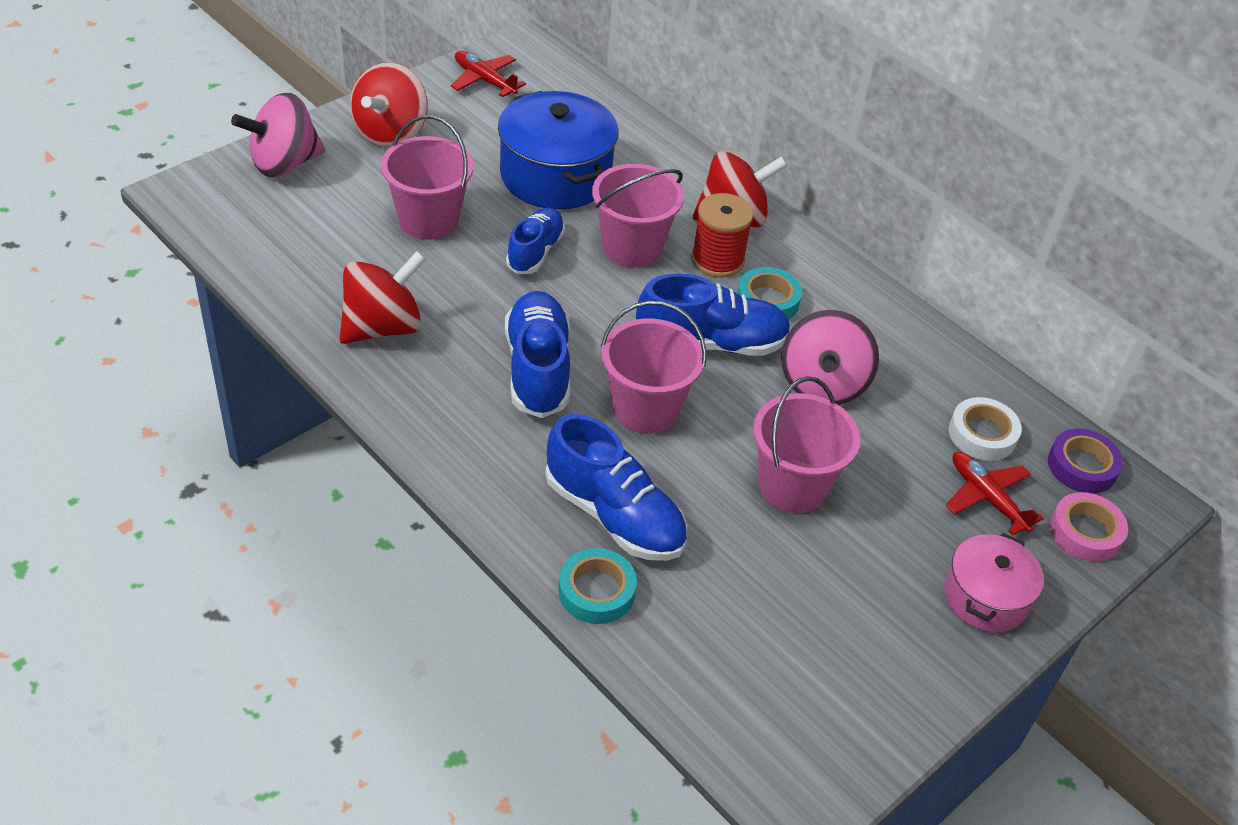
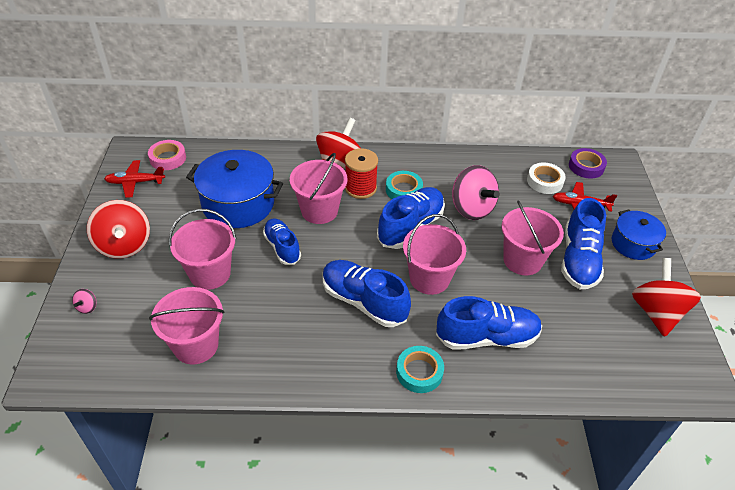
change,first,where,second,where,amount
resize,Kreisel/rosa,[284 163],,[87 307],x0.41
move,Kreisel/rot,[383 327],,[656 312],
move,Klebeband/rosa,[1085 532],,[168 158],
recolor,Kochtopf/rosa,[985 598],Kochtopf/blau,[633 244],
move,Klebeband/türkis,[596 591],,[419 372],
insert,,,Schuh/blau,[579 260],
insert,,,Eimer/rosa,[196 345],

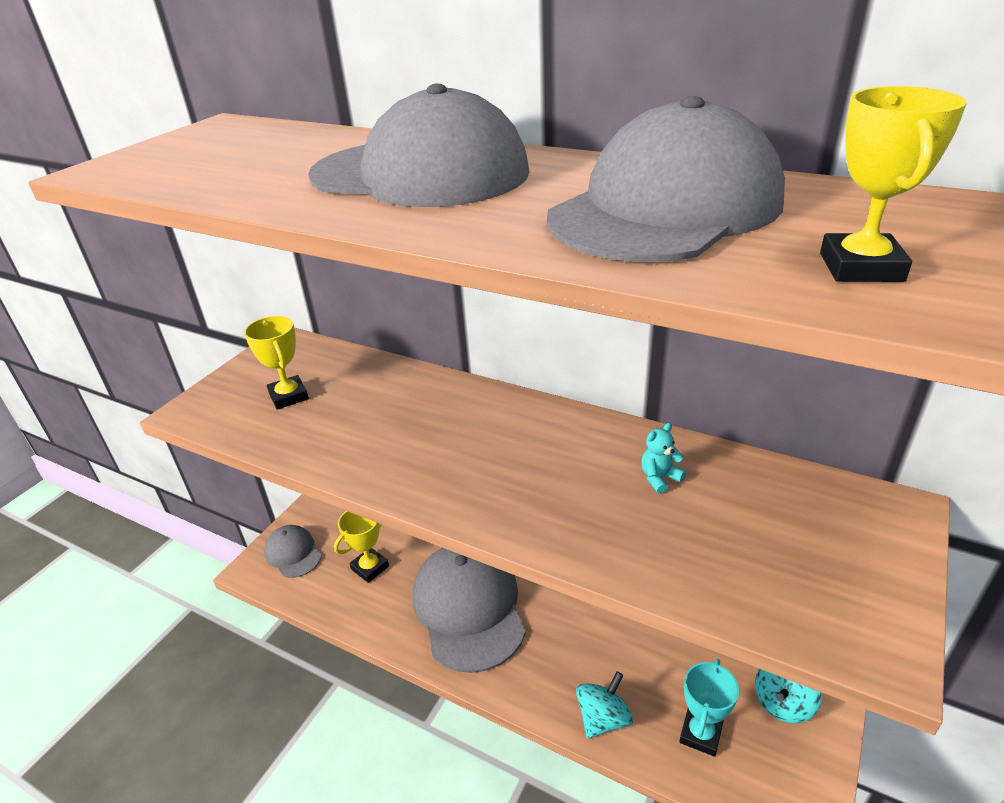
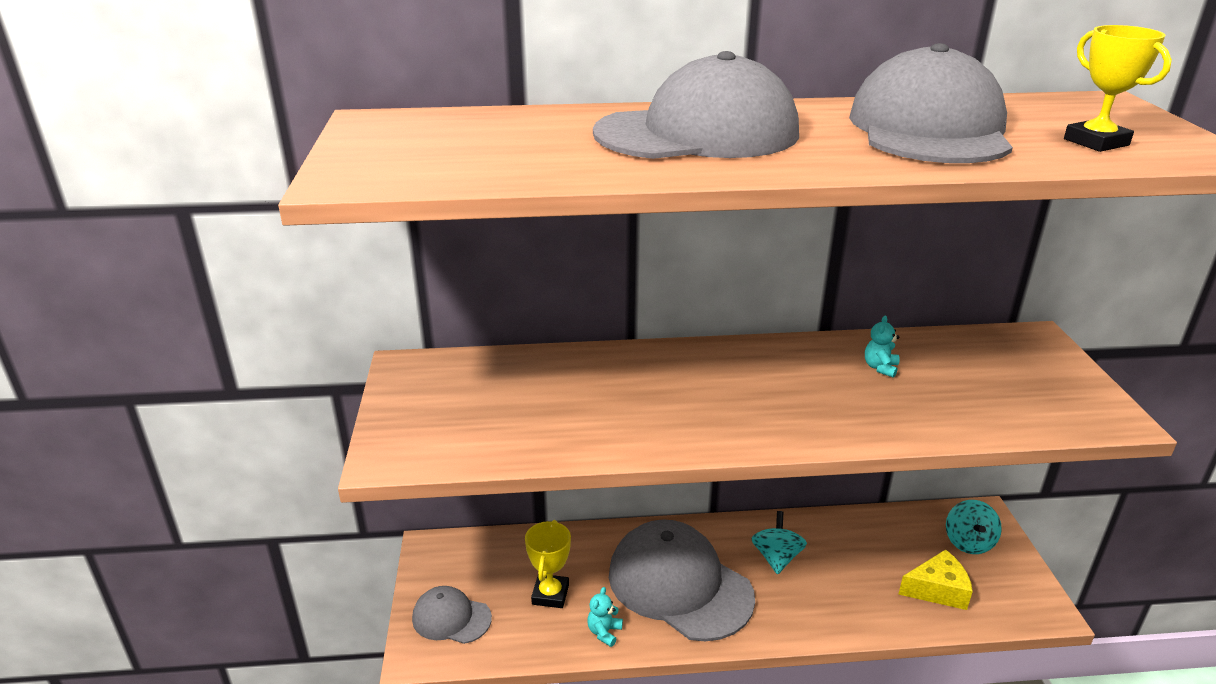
change,first,where,second,where,amount
delete,Pokal/gelb,[289 396],,,
replace,Pokal/türkis,[700 734],Käse/gelb,[937 590],
move,Kreisel/türkis,[603 718],,[776 558],
insert,,,Teddybär/türkis,[604 632],

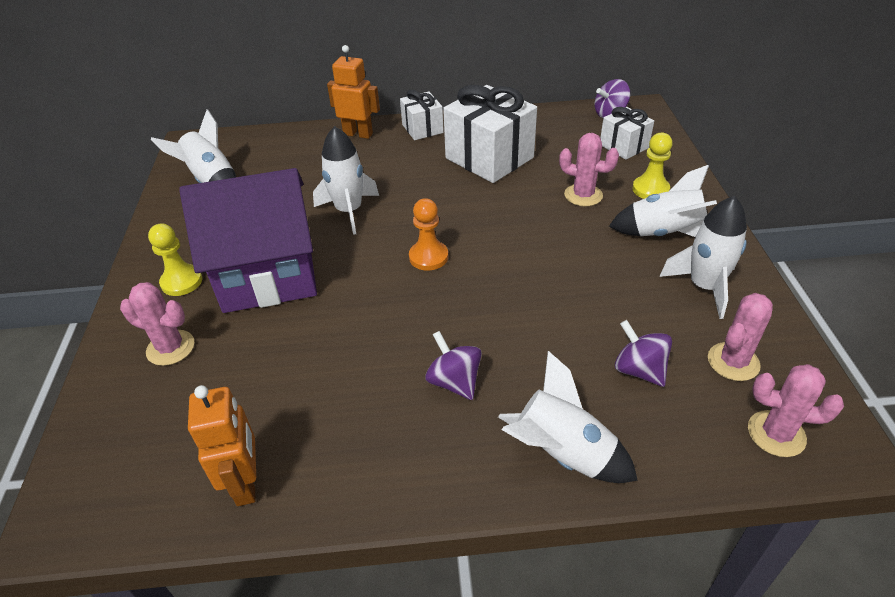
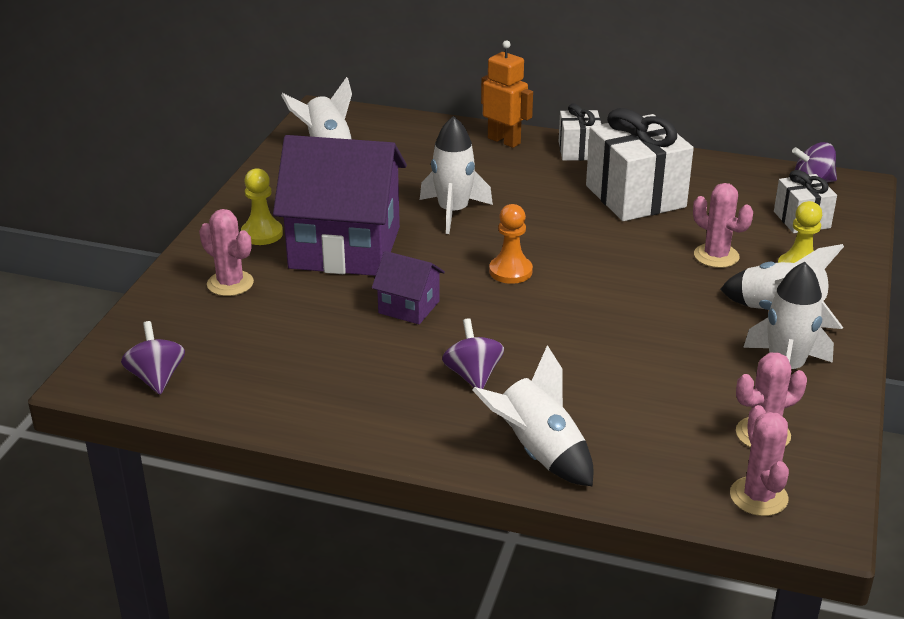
change,first,where,second,where,amount
move,Kreisel/lila,[639 370],,[156 378],
rotate,Kaktus/rosa,[776 434],,[758 497],45 degrees clockwise
delete,Roboter/orange,[246 483],,,
insert,,,Haus/lila,[409 307],

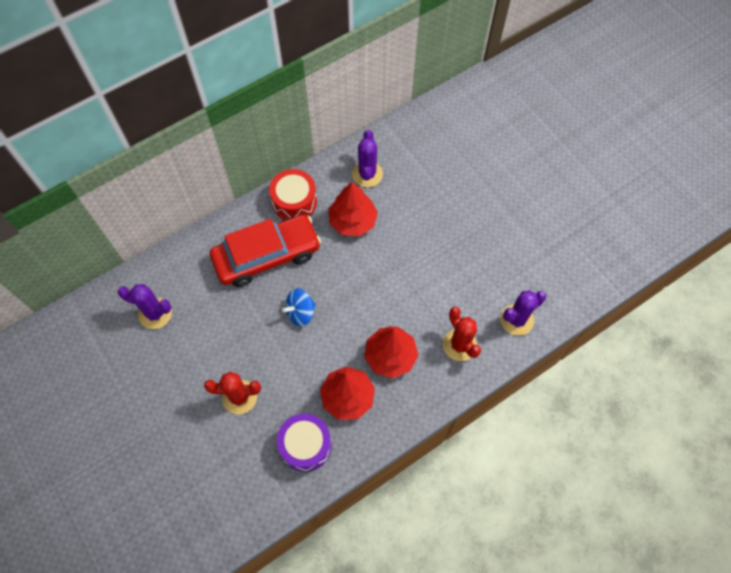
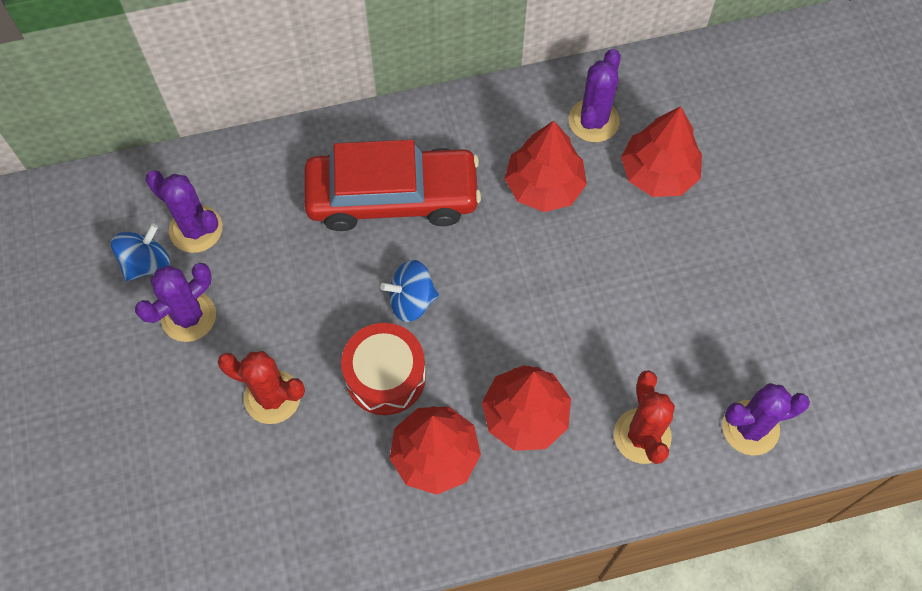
change,first,where,second,where,amount
move,Trommel/rot,[294 201],,[385 376],
delete,Trommel/lila,[305 445],,,
insert,,,Baum/rot,[658 173],
insert,,,Kreisel/blau,[146 263],
insert,,,Kaktus/lila,[188 316],

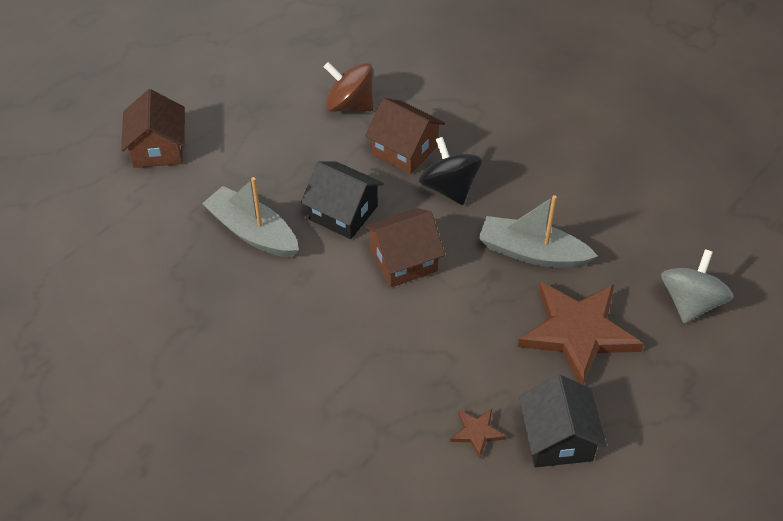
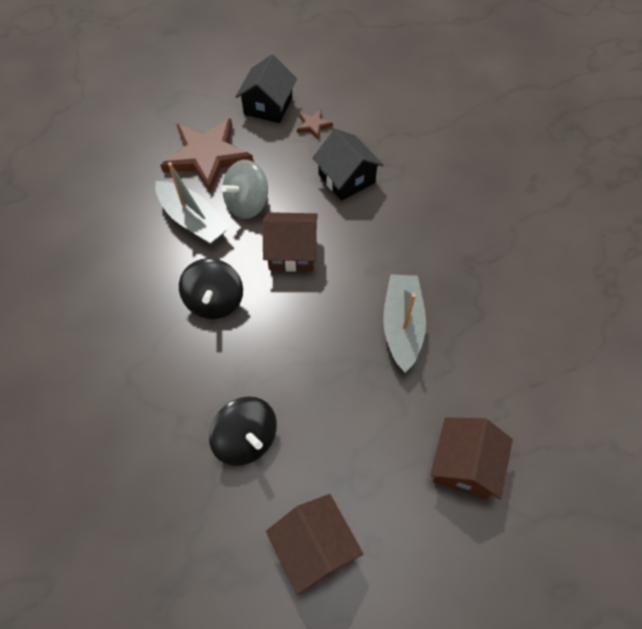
change,first,where,second,where,amount
recolor,Kreisel/braun,[349 105],Kreisel/schwarz,[246 439],
move,Haus/braun,[405 150],,[314 546],
move,Haus/schwarz,[343 213],,[346 178],
rotate,Boot/grau,[252 232],,[402 326],150 degrees counterclockwise
move,Kreisel/grau,[690 302],,[247 204],

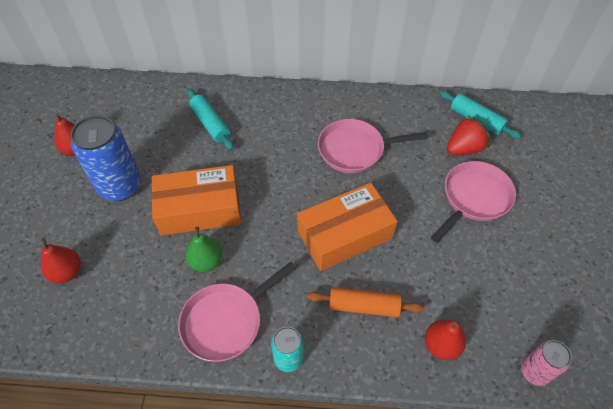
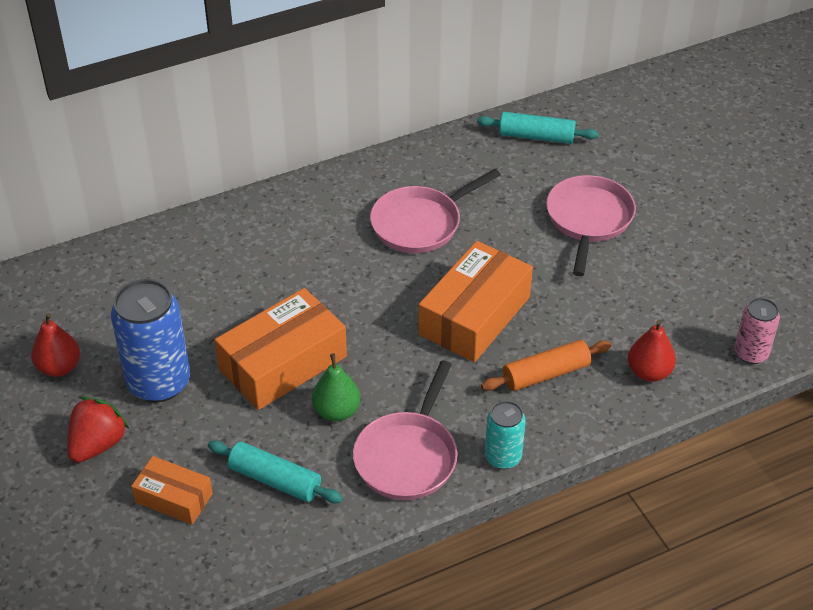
change,first,where,second,where,amount
move,Nudelholz/türkis,[211 124],,[275 480],
move,Erdbeere/rot,[464 148],,[98 444],
replace,Birne/rot,[67 272],Schachtel/orange,[173 498],

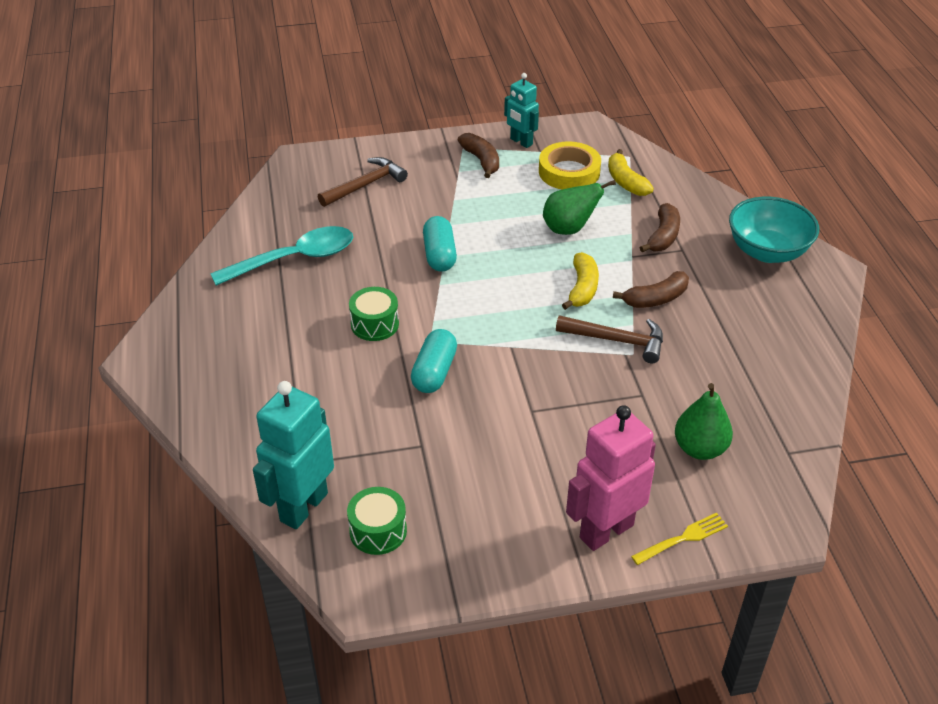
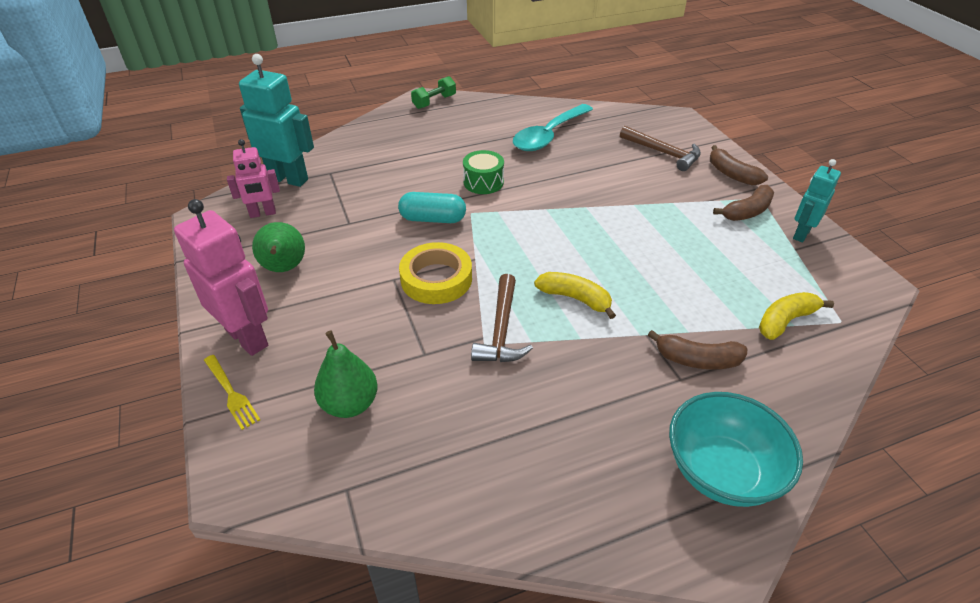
change,first,where,second,where,amount
move,Klebeband/gelb,[569 172],,[436 279],
move,Birne/grün,[569 229],,[284 268],
delete,Kapsel/türkis,[439 255],,,
rotate,Löffel/türkis,[295 259],,[548 136],75 degrees clockwise
rotate,Banane/gelb,[582 288],,[575 298],150 degrees counterclockwise
move,Banane/braun,[656 299],,[732 174],
replace,Trommel/grün,[378 531],Roboter/rosa,[263 213],
insert,,,Hantel/grün,[434 102],

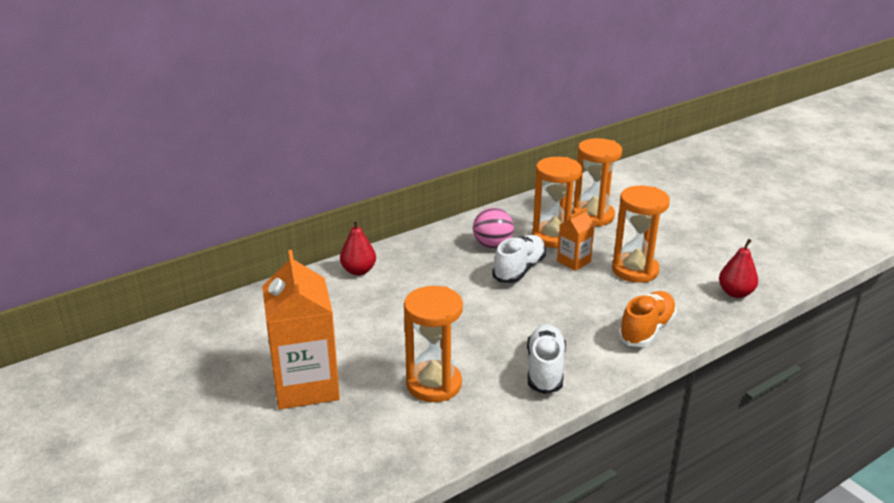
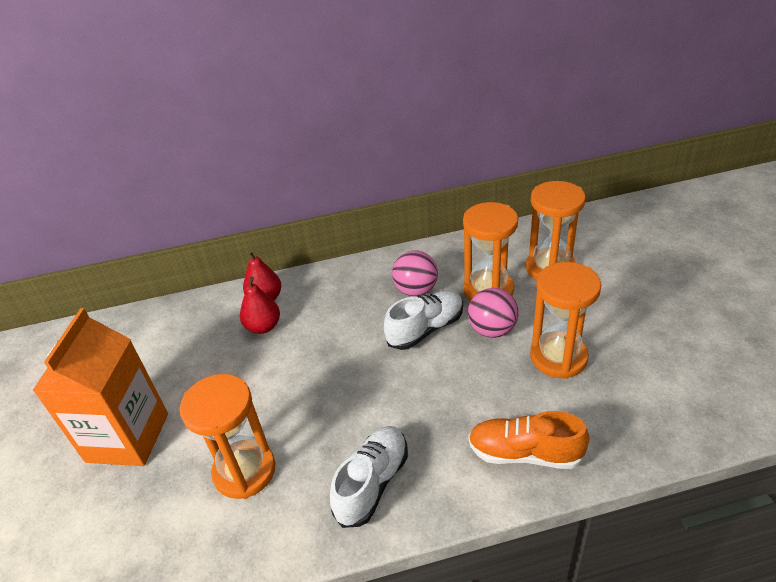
change,first,where,second,where,amount
replace,Getränkekarton/orange,[573 261],Ball/rosa,[492 330],
move,Birne/rot,[735 293],,[263 327],
rotate,Schuh/orange,[646 330],,[524 453],135 degrees counterclockwise

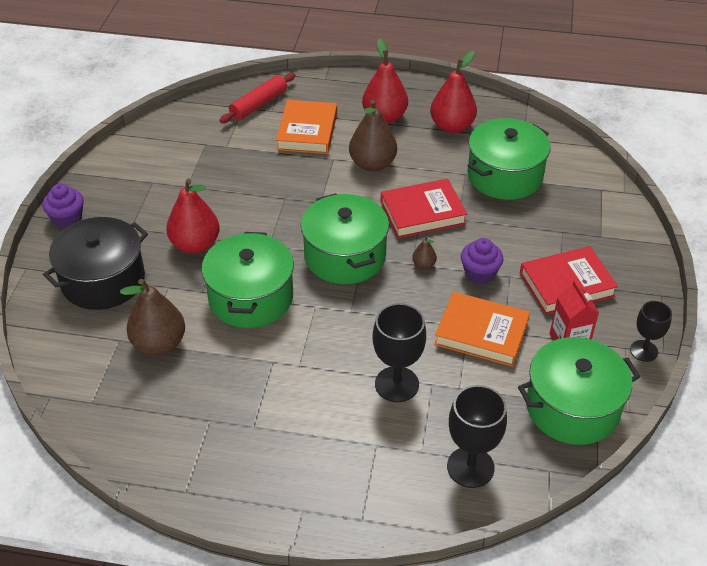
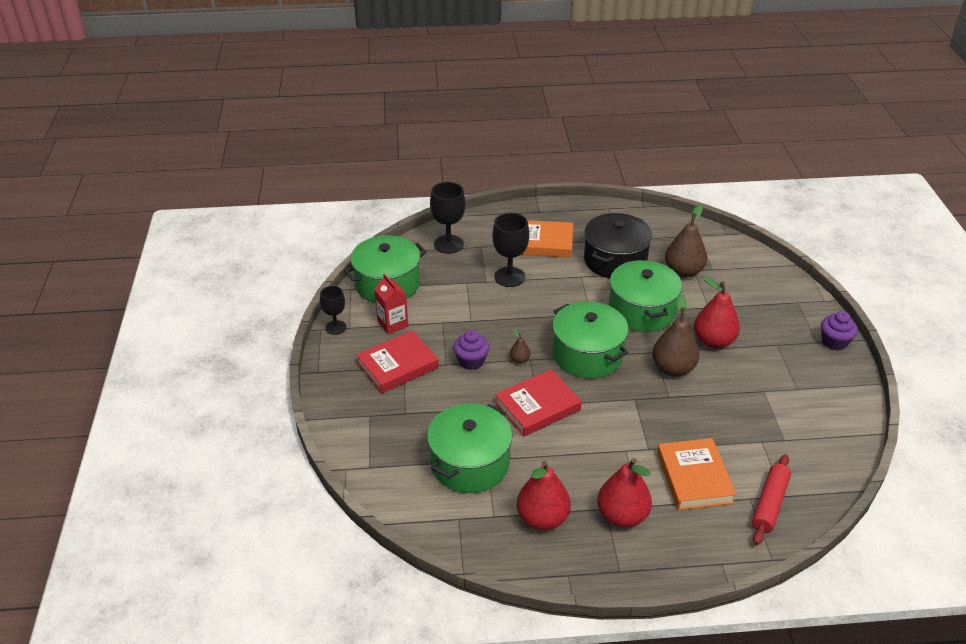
change,first,where,second,where,amount
move,Birne/braun,[372 164],,[673 368],
move,Kochtopf/schwarz,[103 280],,[615 260],
move,Buch/orange,[481 333],,[543 243],

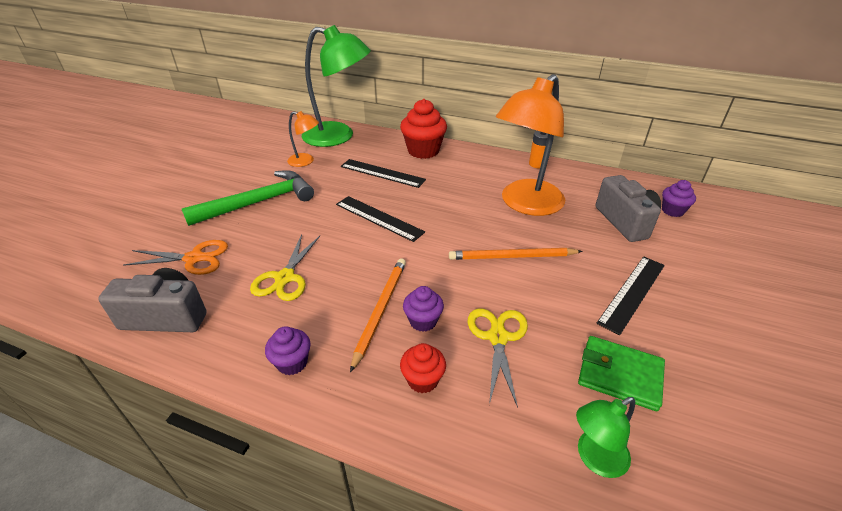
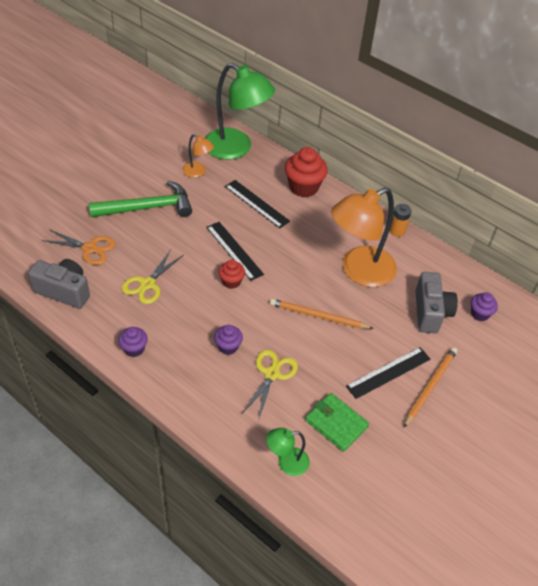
change,first,where,second,where,amount
move,Bleistift/orange,[380 310],,[430 386],
move,Muffin/rot,[423 380],,[231 282],

